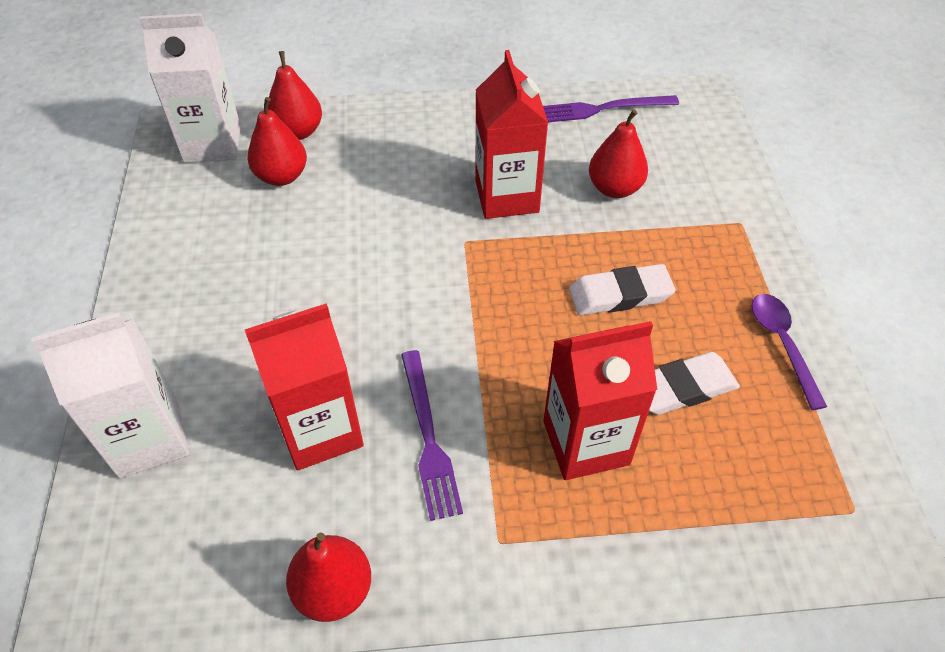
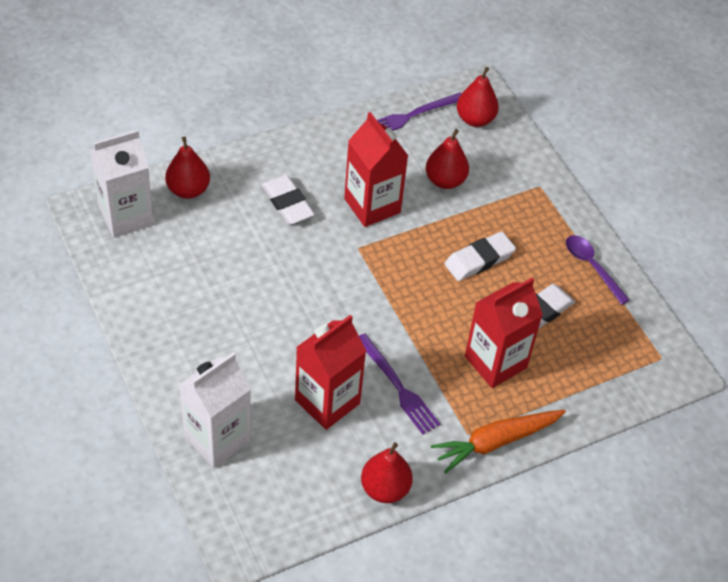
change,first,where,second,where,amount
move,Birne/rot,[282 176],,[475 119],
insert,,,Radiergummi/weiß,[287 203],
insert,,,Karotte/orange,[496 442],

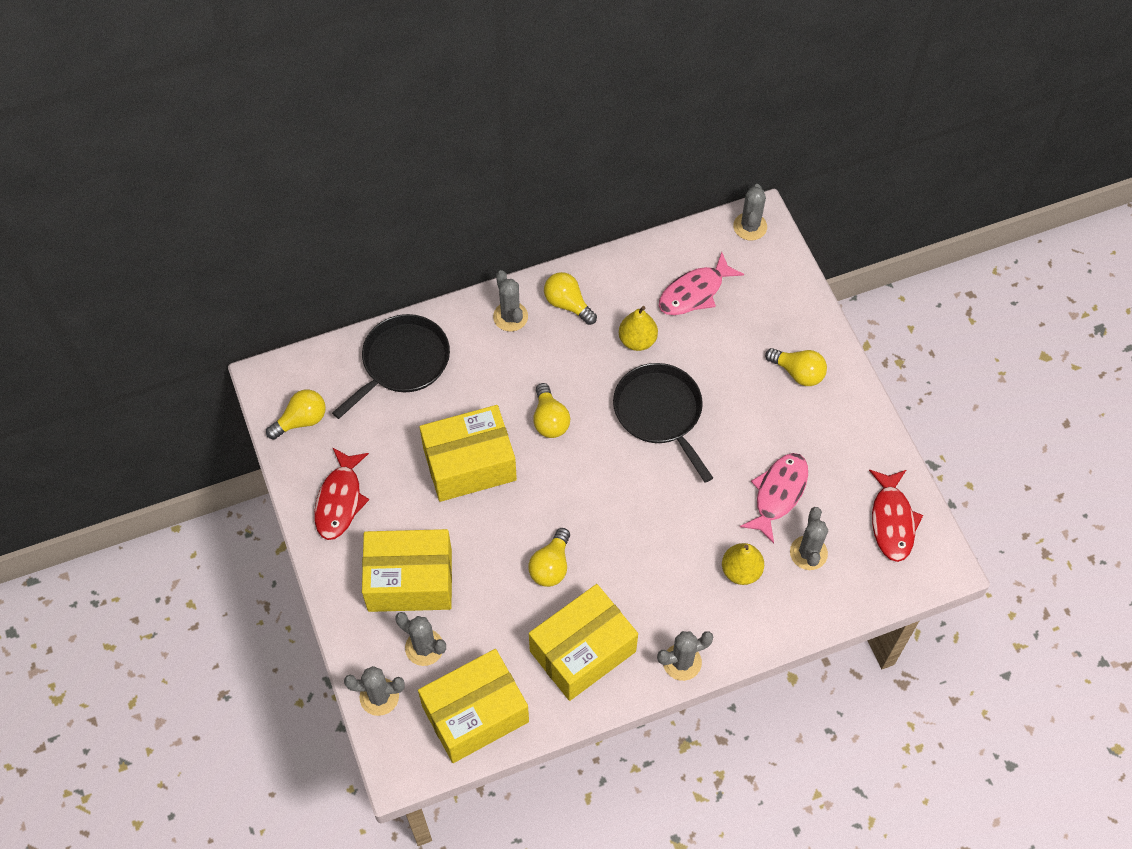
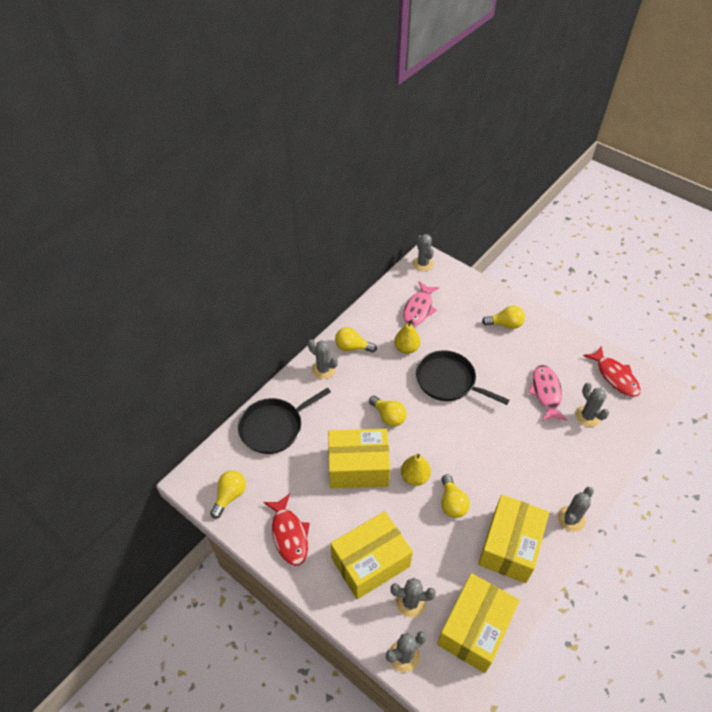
change,first,where,second,where,amount
rotate,Pfanne/schwarz,[402 362],,[274 427],135 degrees counterclockwise
rotate,Schachtel/gelb,[469 464],,[358 467],45 degrees clockwise
move,Birne/gelb,[741 571],,[414 477],

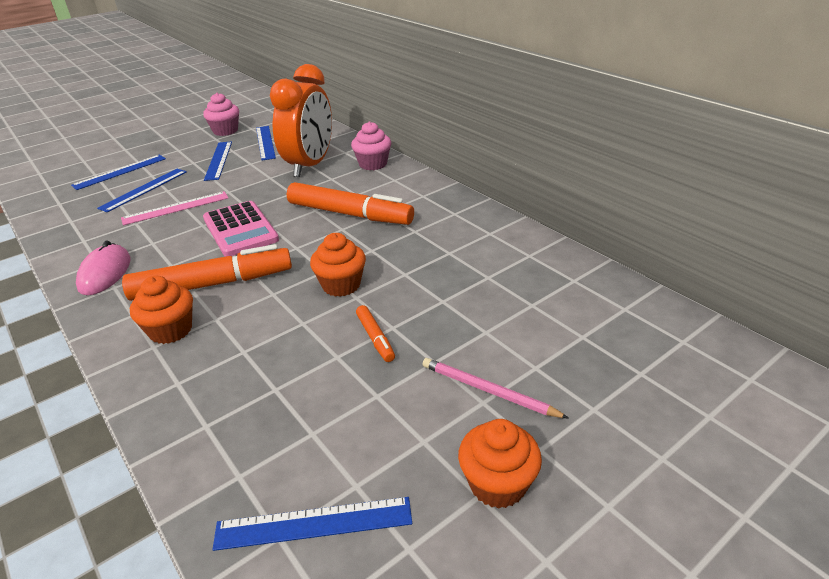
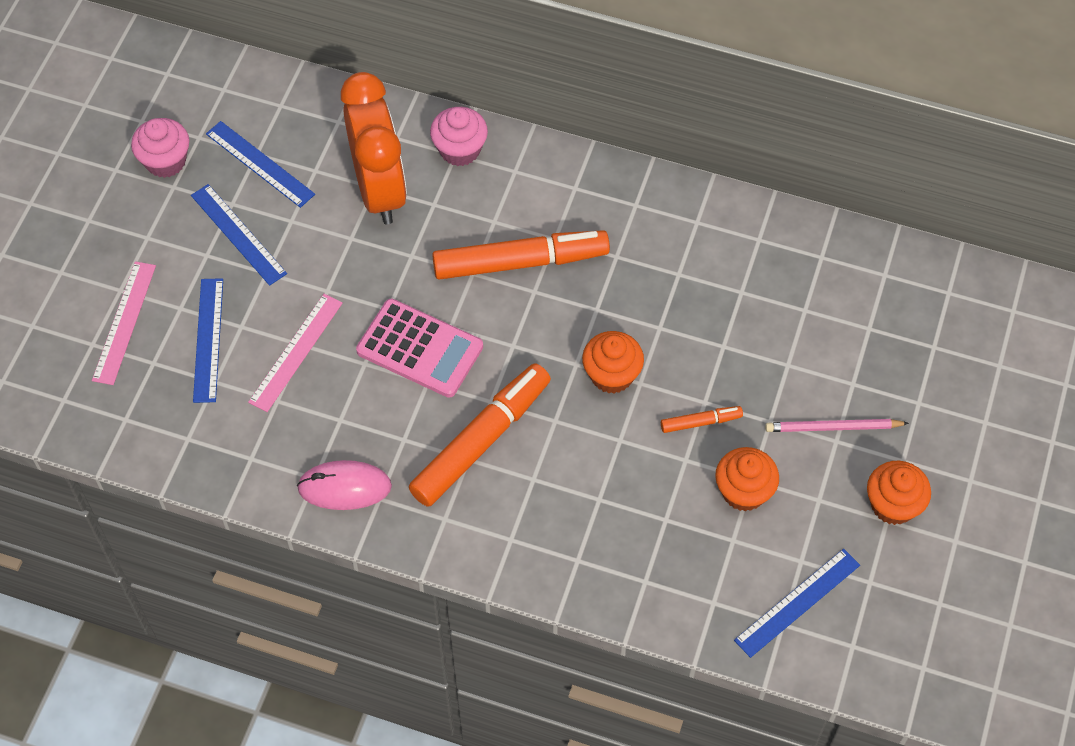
change,first,where,second,where,amount
recolor,Lineal/blau,[120 172],Lineal/rosa,[124 322],
rotate,Computermaus/rosa,[105 273],,[344 487],60 degrees counterclockwise
move,Muffin/orange,[171 330],,[743 491],
rotate,Filzstift/orange,[375 338],,[700 422],45 degrees counterclockwise

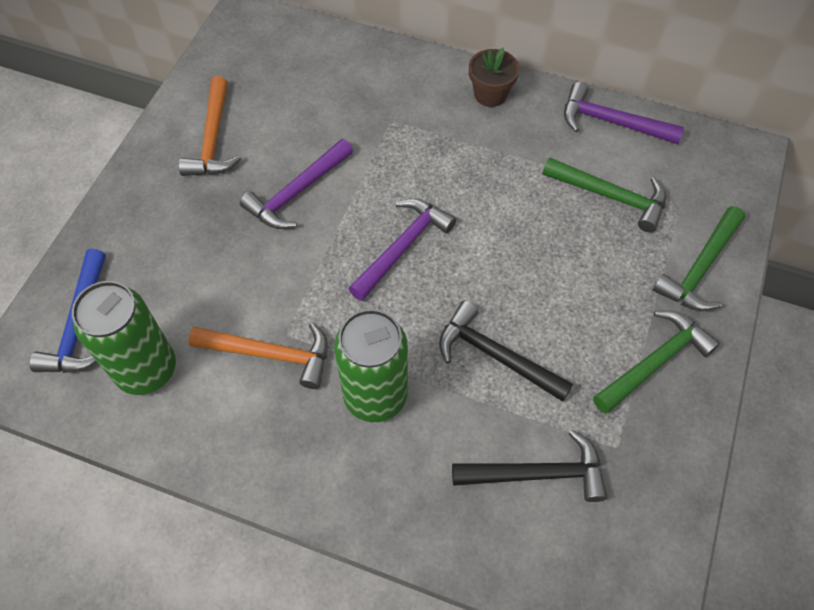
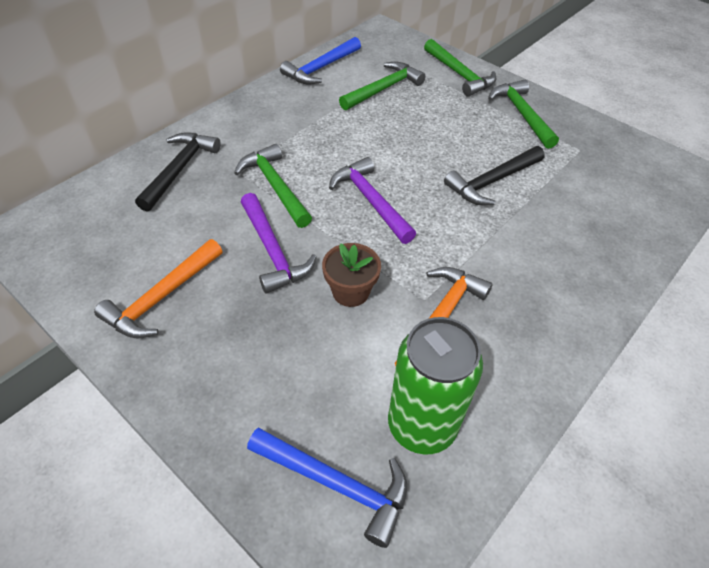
change,first,where,second,where,amount
move,Blumentopf/braun,[490 94],,[350 292],
rotate,Hammer/orange,[213 139],,[162 297],105 degrees clockwise
recolor,Hammer/lila,[611 122],Hammer/blau,[321 68],
delete,Dose/grün,[375 396],,,
move,Hammer/schwarz,[537 473],,[179 169],
insert,,,Hammer/grün,[275 186],

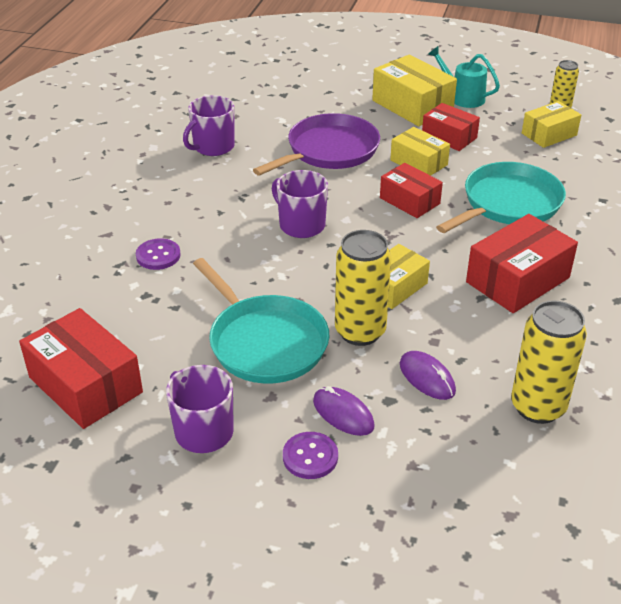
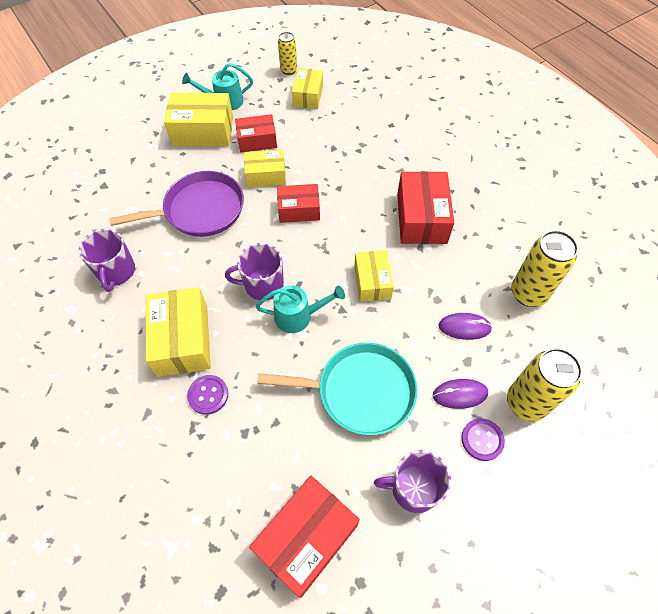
change,first,where,second,where,amount
rotate,Pfanne/lila,[329 150],,[200 210],75 degrees clockwise
delete,Pfanne/türkis,[508 203],,,
move,Dose/gelb,[360 332],,[526 403],
rotate,Schachtel/rot,[85 385],,[306 538],45 degrees counterclockwise
insert,,,Gießkanne/türkis,[299 316],
insert,,,Schachtel/gelb,[183 340],

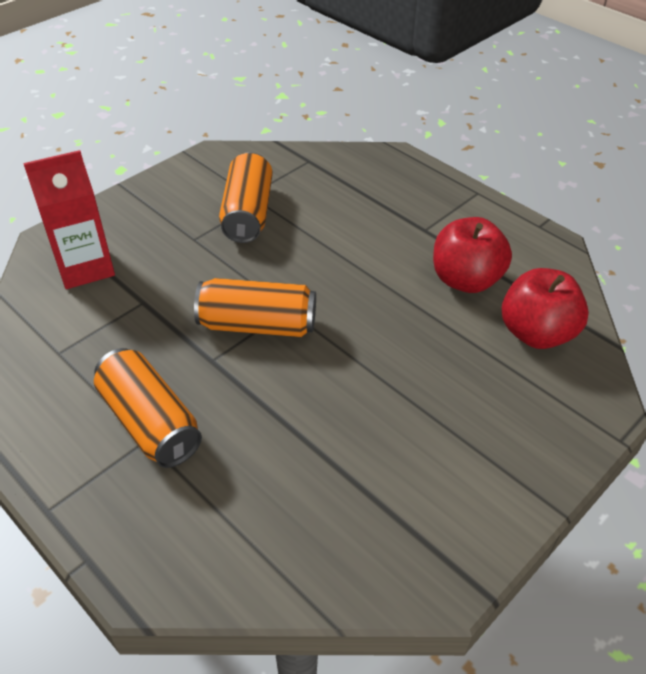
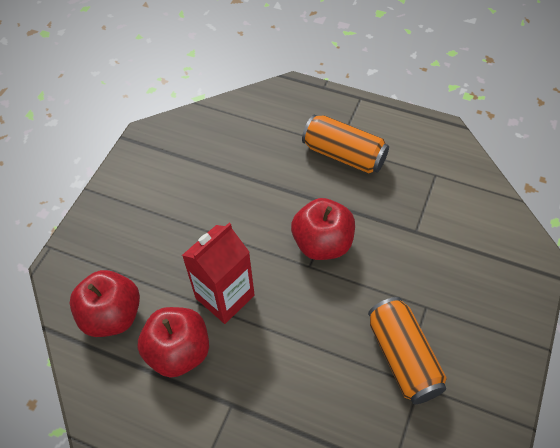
change,first,where,second,where,amount
move,Getränkekarton/rot,[85 267],,[225 296],
replace,Dose/orange,[257 325],Apfel/rot,[322 243],

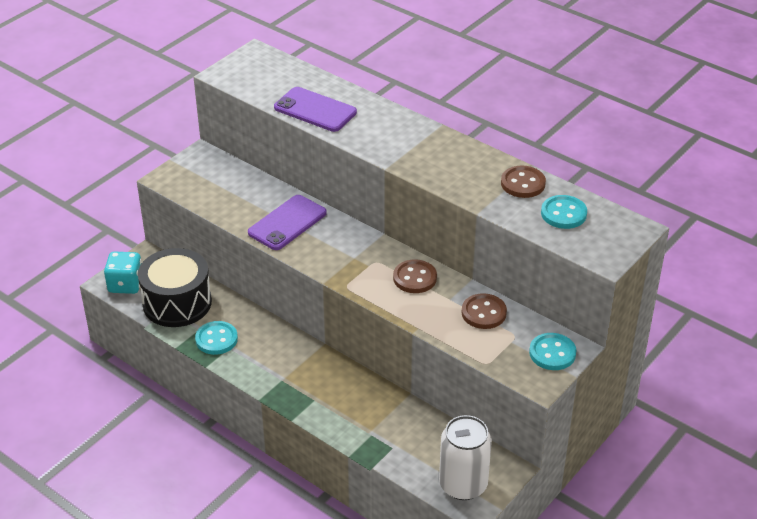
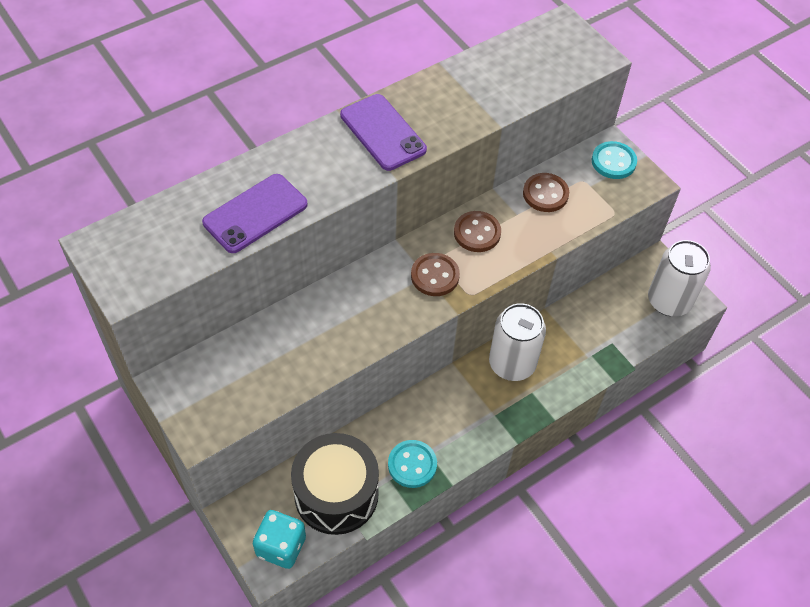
change,first,where,second,where,amount
move,Knopf/braun,[523 183],,[435 276],
move,Handy/lila,[287 223],,[383 132],
delete,Knopf/türkis,[563 214],,,
insert,,,Dose/weiß,[512 363],

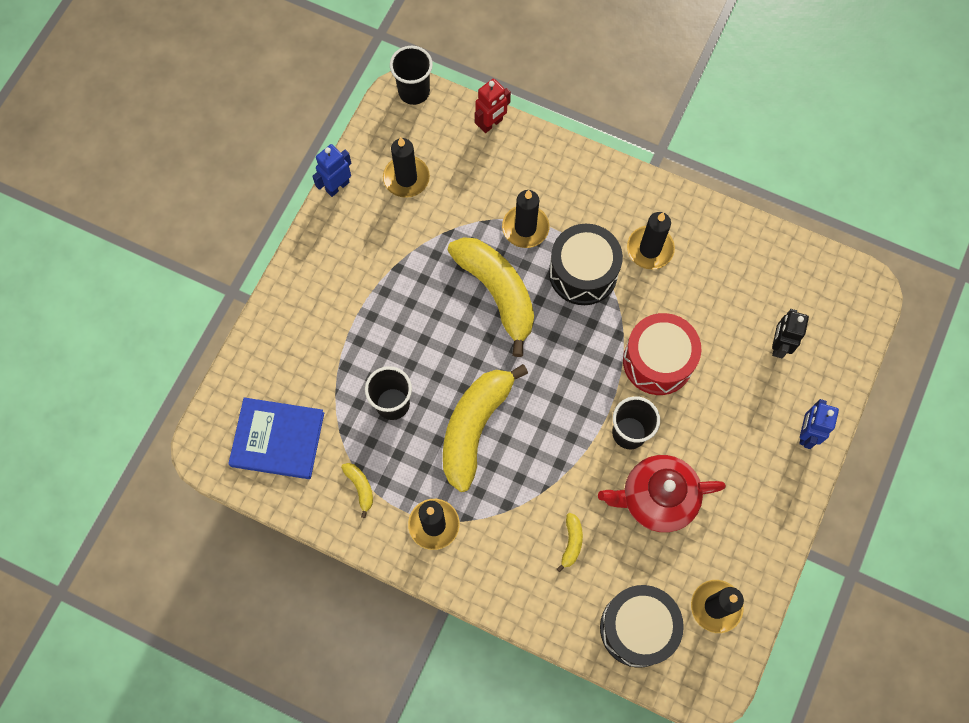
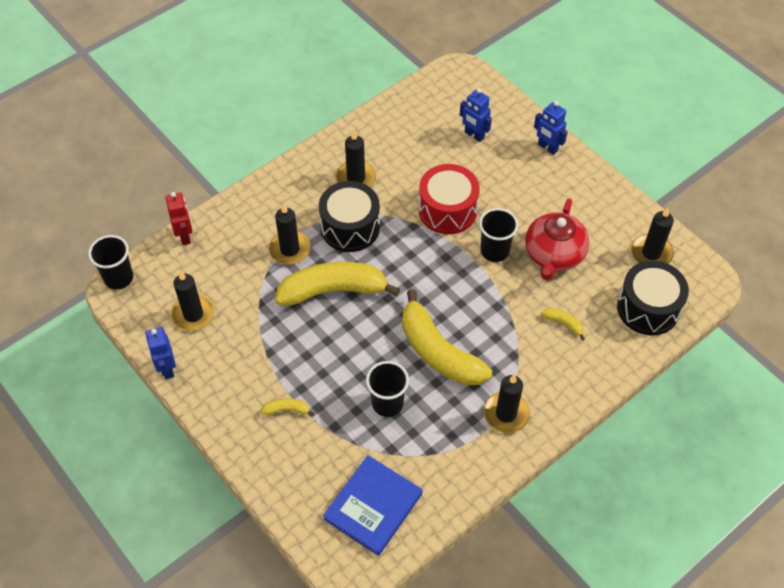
change,first,where,second,where,amount
recolor,Roboter/schwarz,[778 345],Roboter/blau,[474 135],
move,Banane/gelb,[360 487],,[287 410],

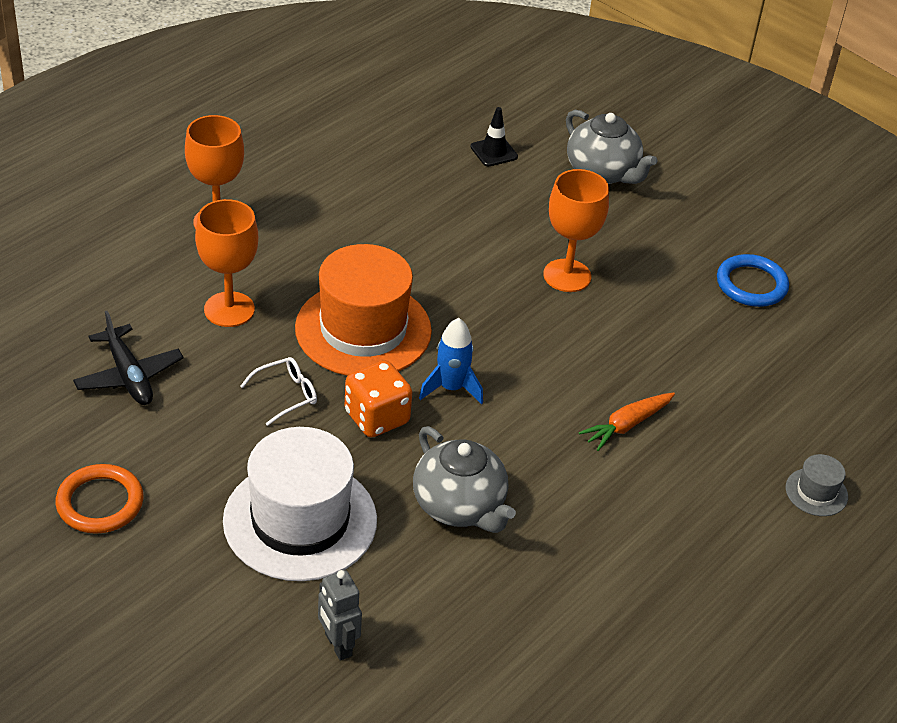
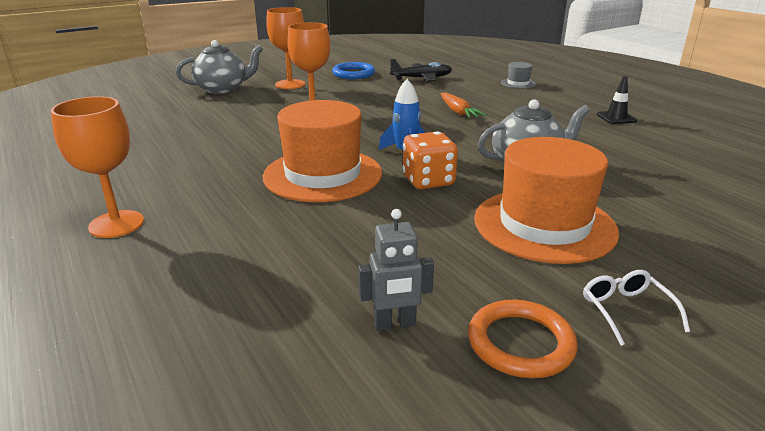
change,first,where,second,where,amount
move,Leitkegel/schwarz,[494 152],,[616 118],
move,Kelch/orange,[229 309],,[290 84],
move,Flugzeug/schwarz,[129 376],,[422 78],
move,Brille/weiß,[286 395],,[626 311],
recolor,Hut/weiß,[300 520],Hut/orange,[544 225],
move,Roboter/grau,[337 645],,[395 324],

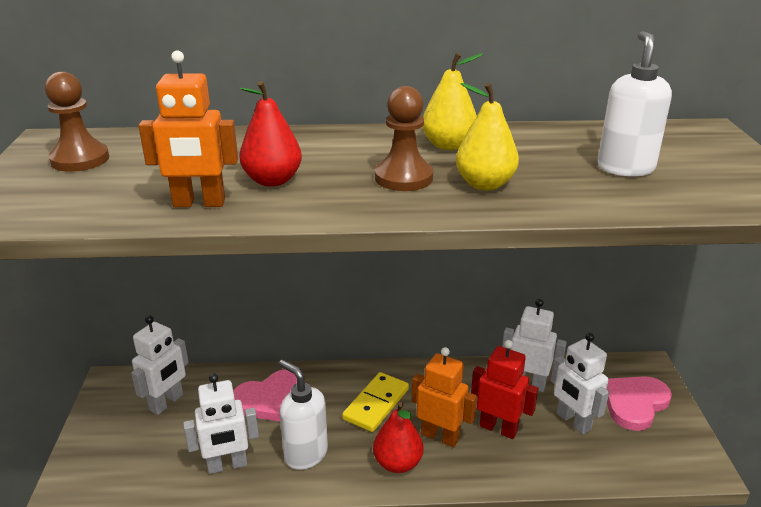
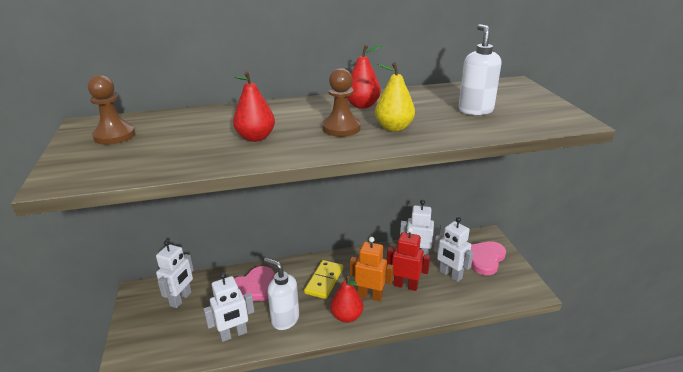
change,first,where,second,where,amount
delete,Roboter/orange,[199 203],,,
recolor,Birne/gelb,[448 145],Birne/rot,[362 105],

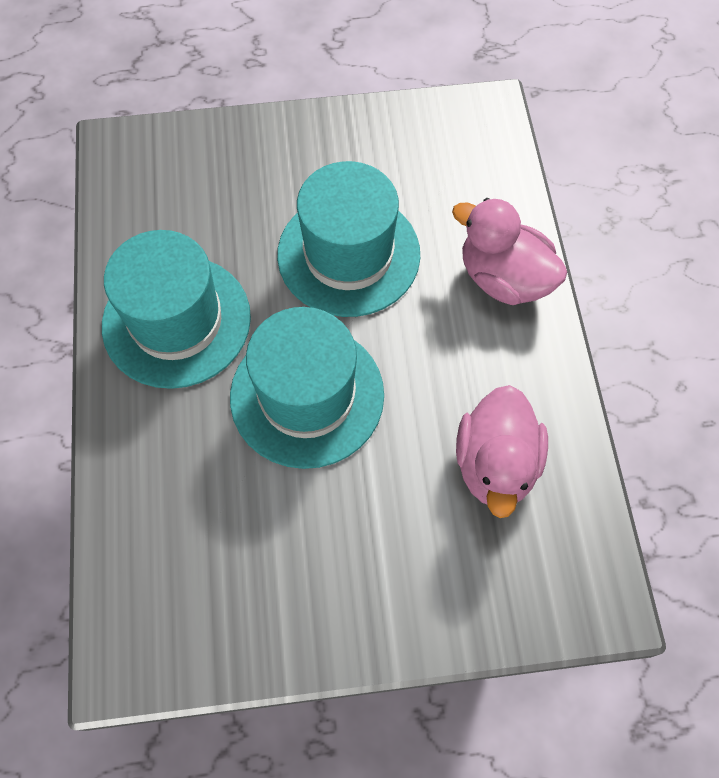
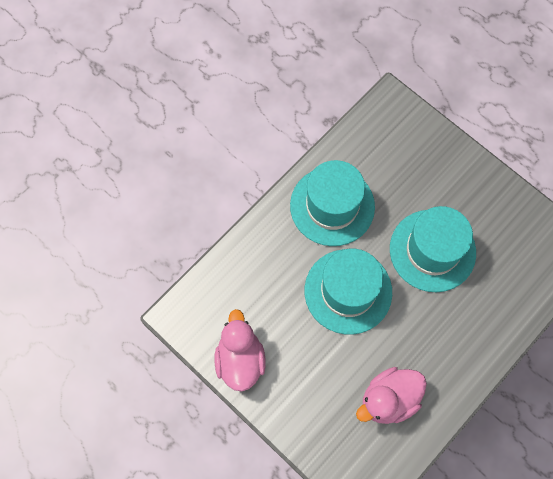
change,first,where,second,where,amount
move,Ente/rosa,[503 278],,[240 359],

